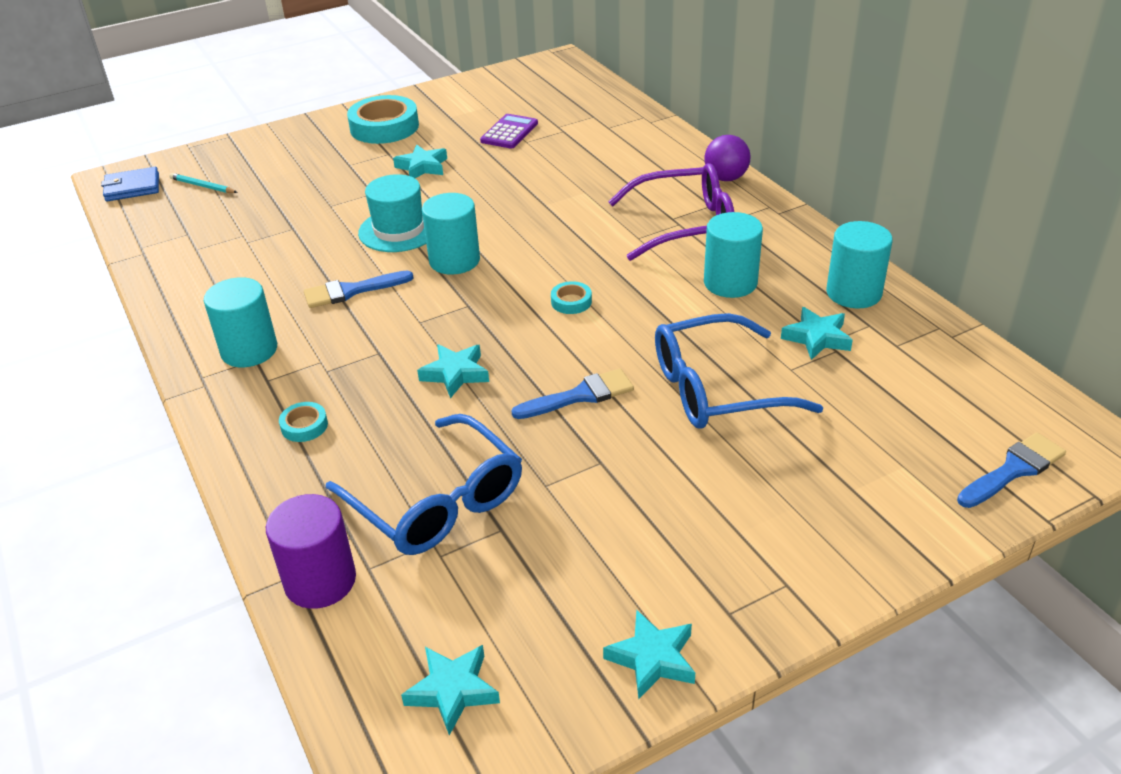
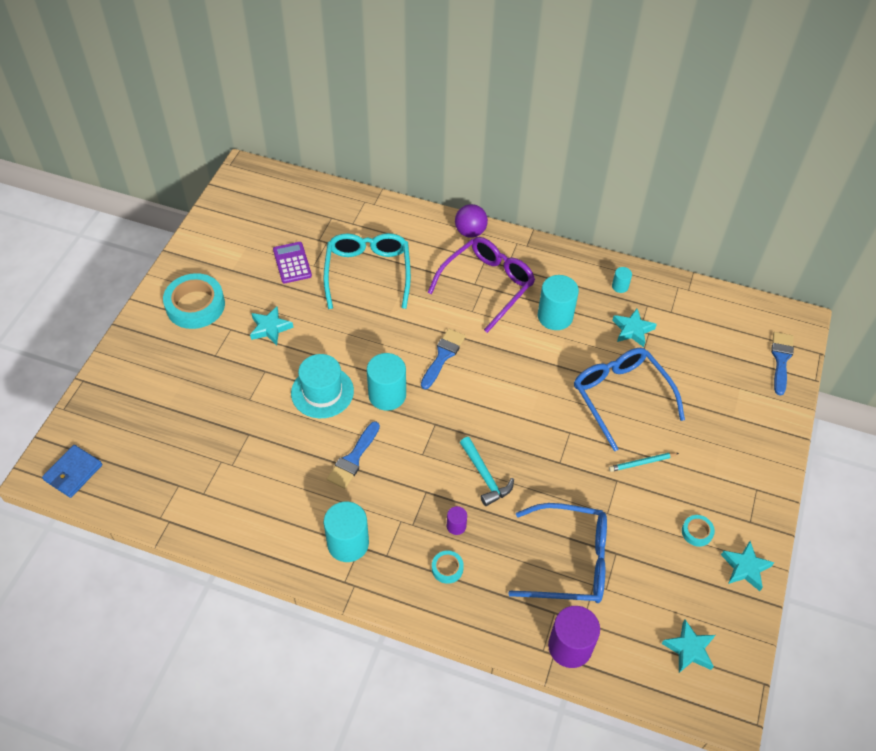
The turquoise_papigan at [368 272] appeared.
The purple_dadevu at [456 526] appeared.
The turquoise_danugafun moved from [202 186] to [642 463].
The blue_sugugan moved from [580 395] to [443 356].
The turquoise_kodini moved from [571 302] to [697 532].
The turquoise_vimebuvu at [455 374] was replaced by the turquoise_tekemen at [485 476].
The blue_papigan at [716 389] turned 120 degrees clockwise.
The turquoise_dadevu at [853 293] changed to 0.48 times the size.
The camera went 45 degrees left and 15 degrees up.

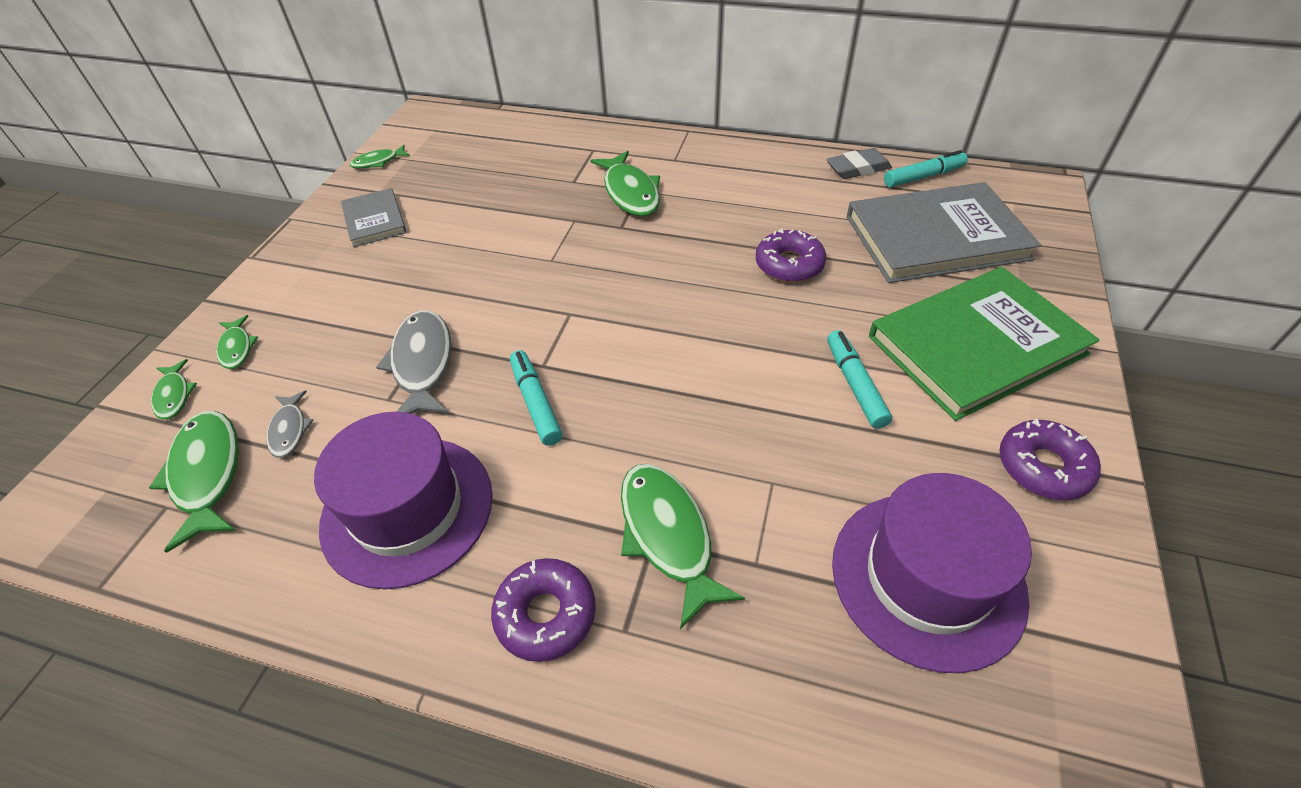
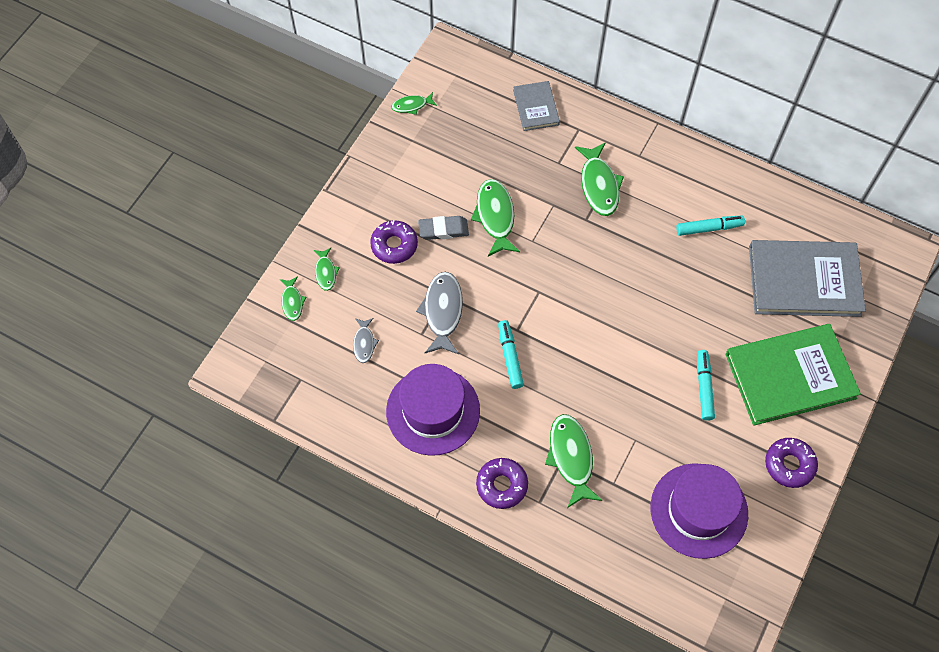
The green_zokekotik moved from [207 474] to [495 216].
The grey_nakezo moved from [375 220] to [536 107].
The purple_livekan moved from [789 264] to [394 245].
The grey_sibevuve moved from [858 168] to [443 230].
The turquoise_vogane moved from [923 177] to [709 228].
The camera went 10 degrees right and 15 degrees up.

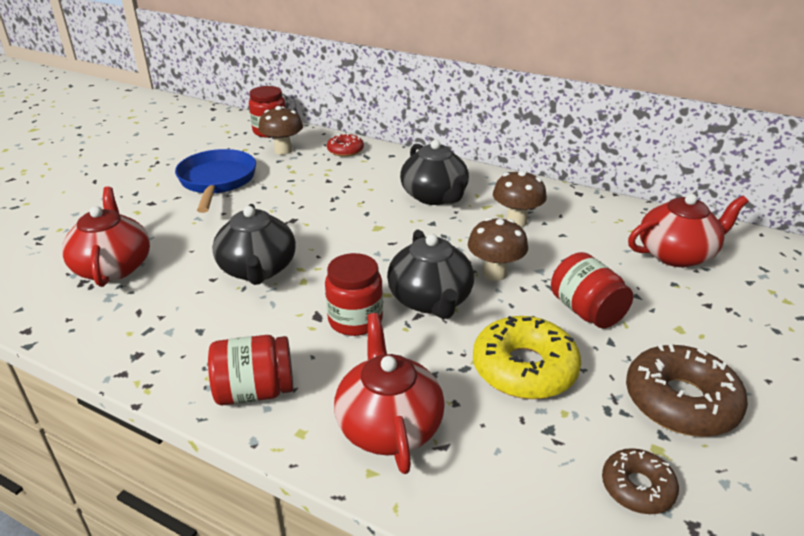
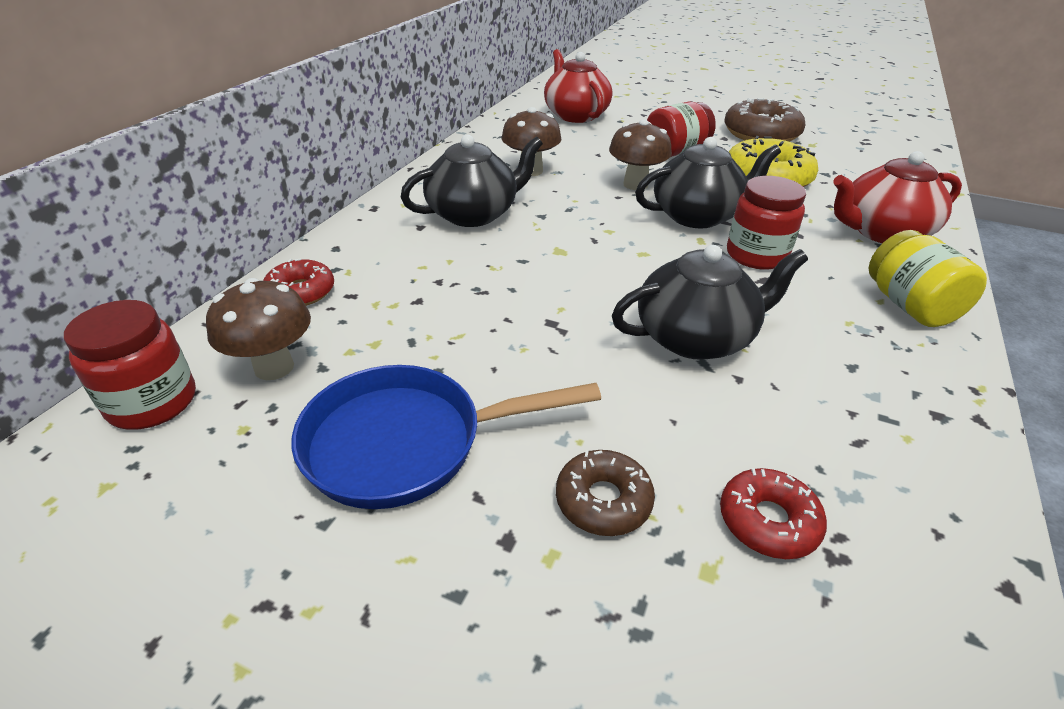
The brown_livekan moved from [637 487] to [603 501].
The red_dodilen at [113 267] was replaced by the red_livekan at [768 521].
The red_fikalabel at [255 391] became the yellow_fikalabel at [909 306].
The camera went 95 degrees left and 5 degrees up.

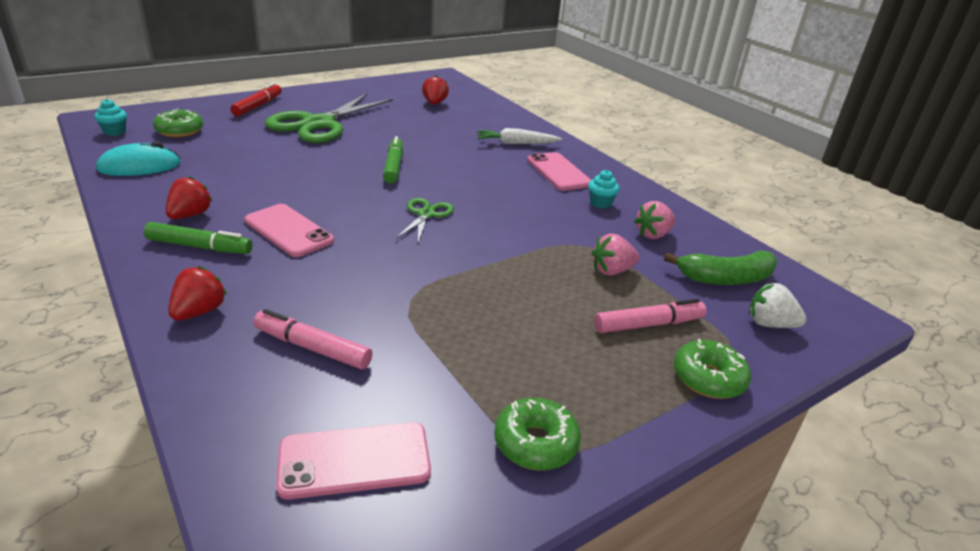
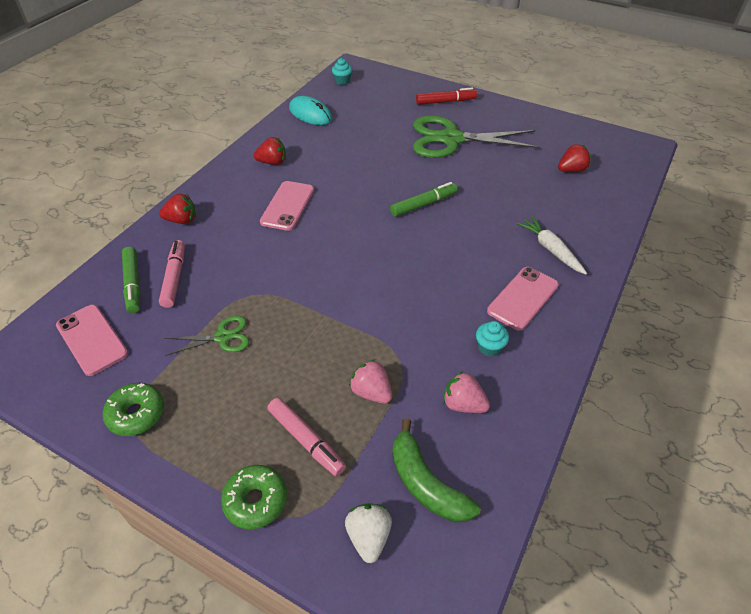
The green_livekan at [180 131] disappeared.
The green_vogane moved from [199 247] to [133 284].
The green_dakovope moved from [426 214] to [223 337].
The camera went 65 degrees right and 15 degrees up.

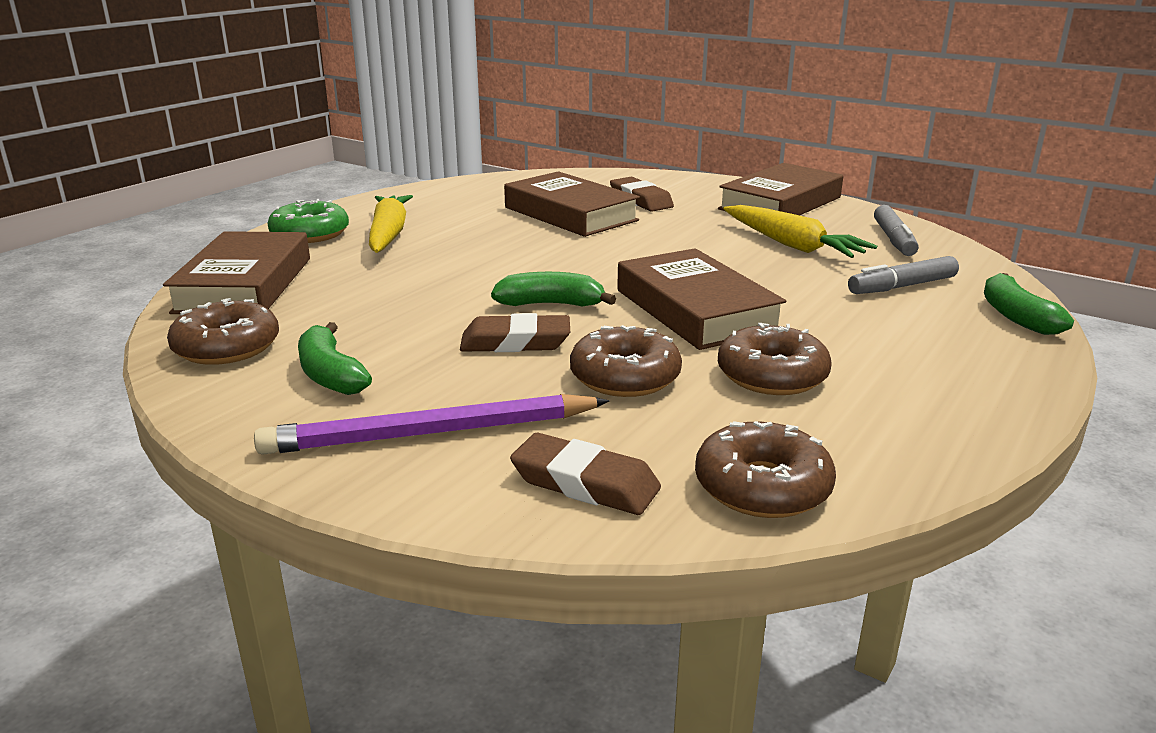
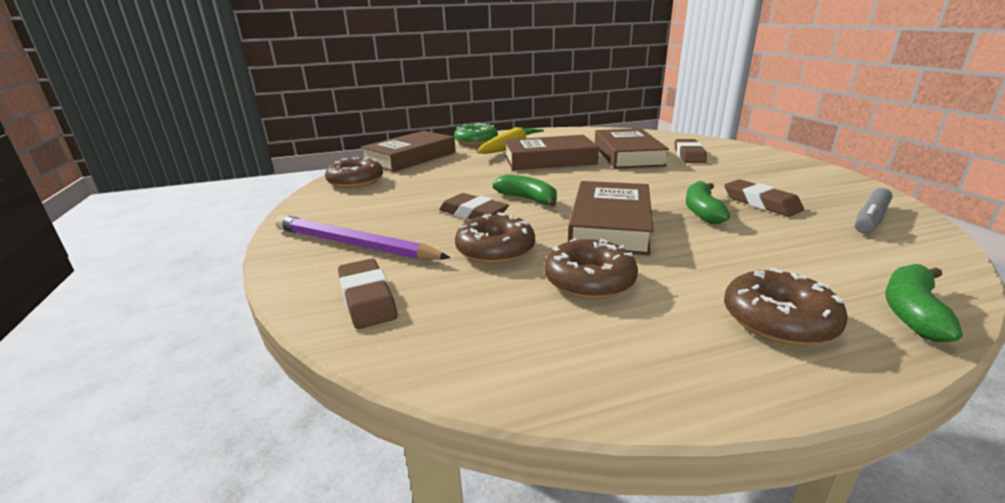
The grey_vogane at [902 286] disappeared.
The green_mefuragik moved from [330 374] to [702 211].
The brown_livekan moved from [762 487] to [778 320].
The brown_nakezo moved from [780 203] to [549 160].
The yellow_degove at [792 245] was replaced by the brown_sibevuve at [761 203].
The camera went 40 degrees right and 0 degrees up.

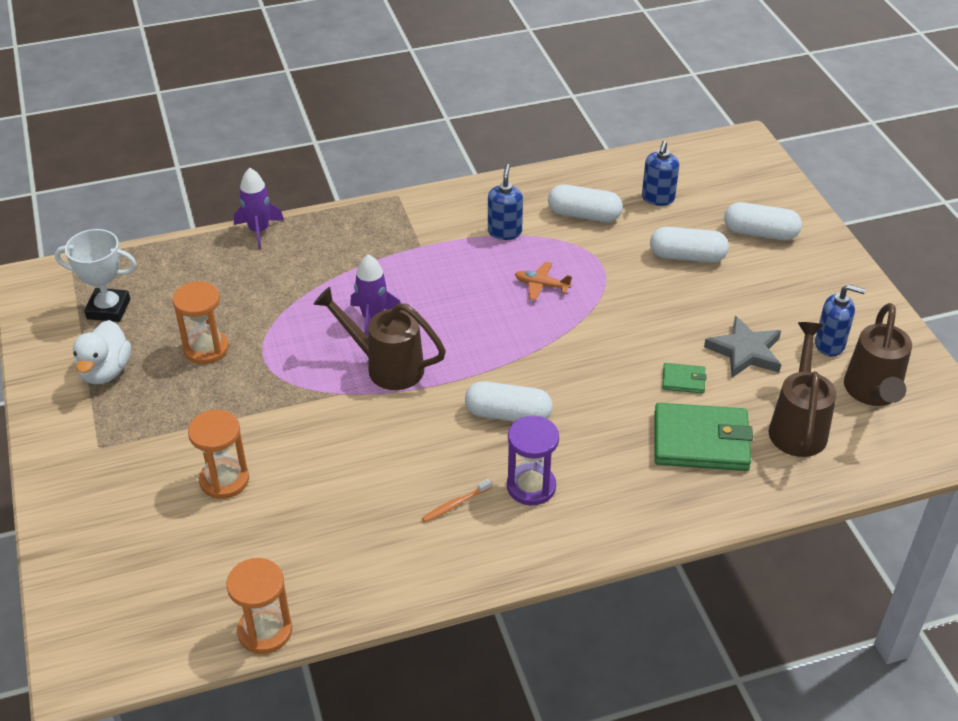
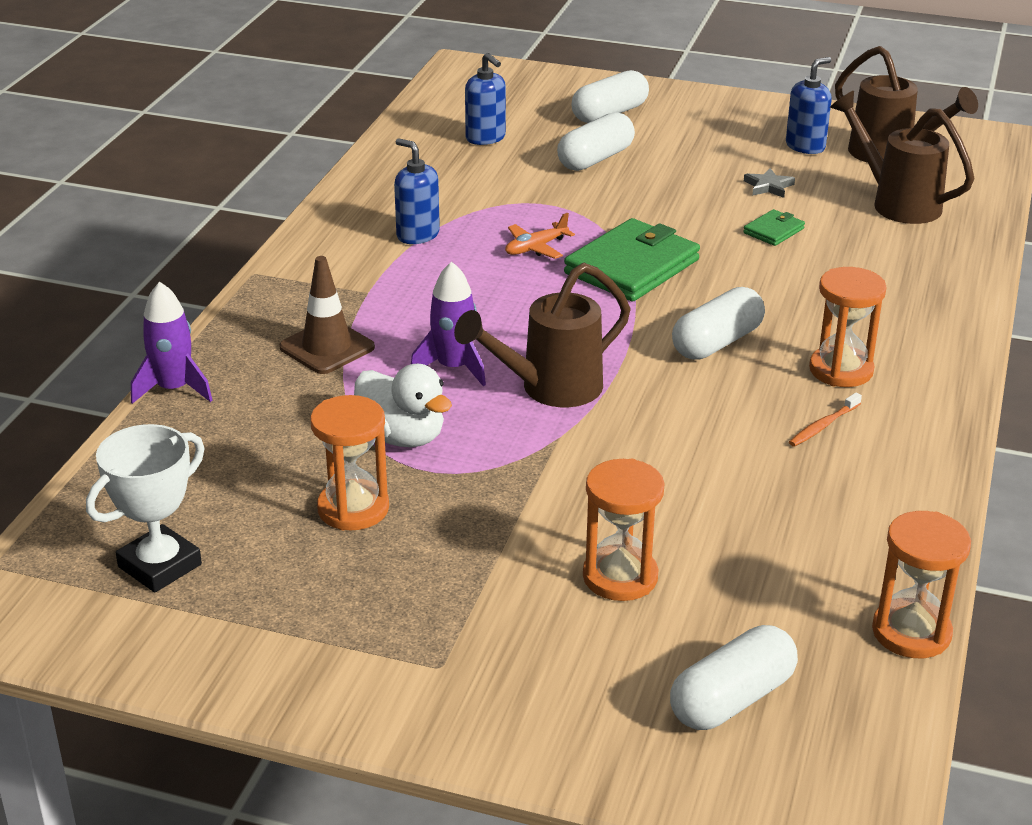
The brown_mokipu at [327 347] appeared.
The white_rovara moved from [105 371] to [402 437].
The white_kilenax moved from [584 215] to [732 699].
The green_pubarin moved from [701 441] to [631 266].
The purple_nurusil at [531 486] became the orange_nurusil at [841 370].
The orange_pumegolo at [455 504] turned 45 degrees clockwise.
The grey_vimebuvu at [745 351] changed to 0.54 times the size.
The camera went 55 degrees left and 10 degrees down.

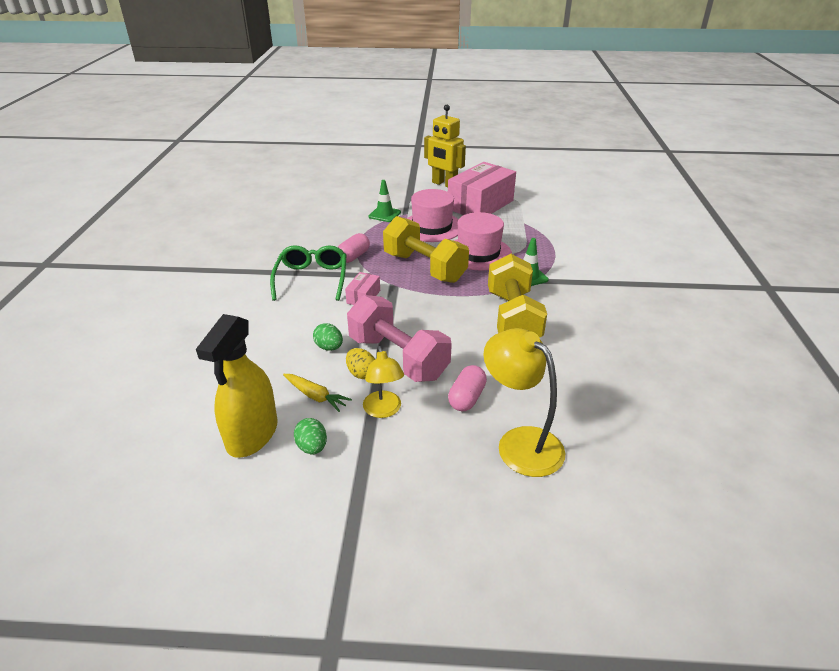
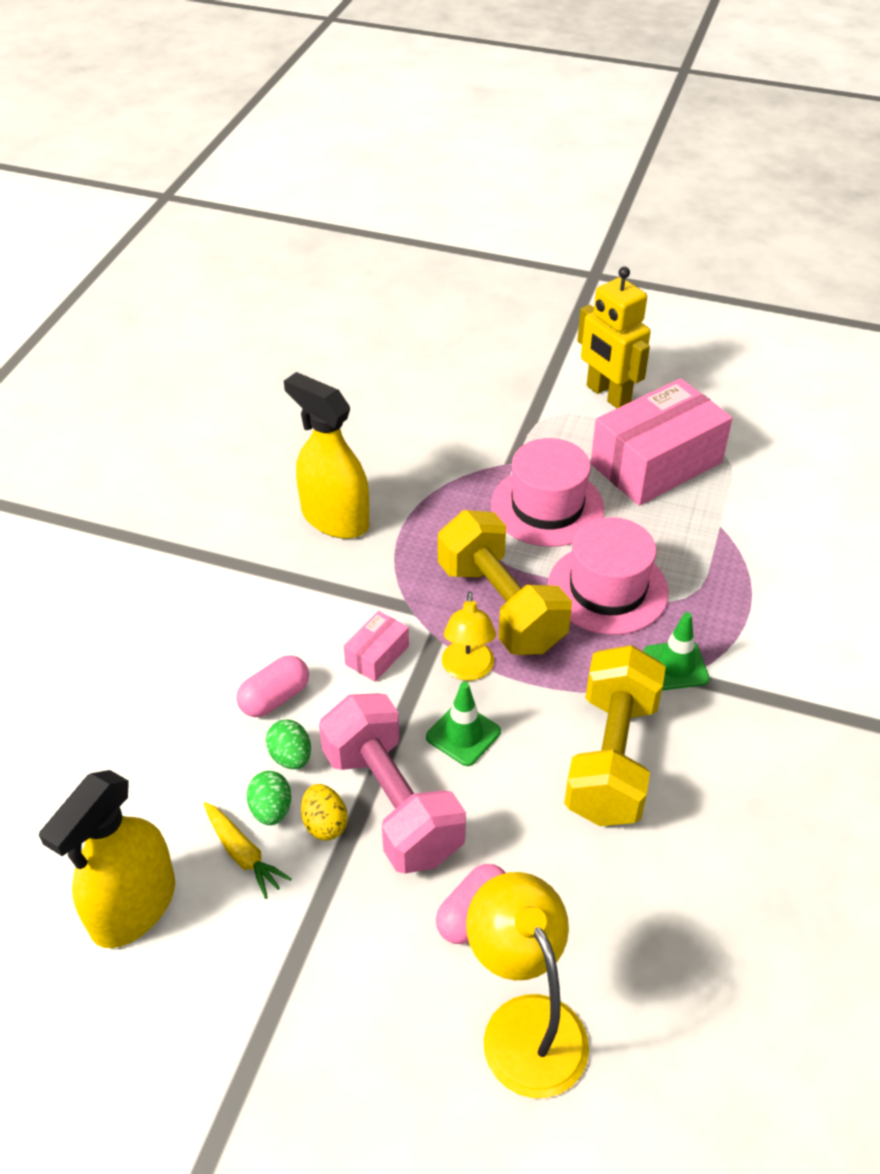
The green_papigan at [312 279] disappeared.
The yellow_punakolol at [335 518] appeared.
The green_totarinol moved from [312 447] to [271 810].
The pink_kilenax moved from [354 256] to [275 698].
The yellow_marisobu moved from [383 410] to [468 670].
The green_mokipu moved from [384 214] to [463 734].
The camera went 15 degrees right and 10 degrees up.

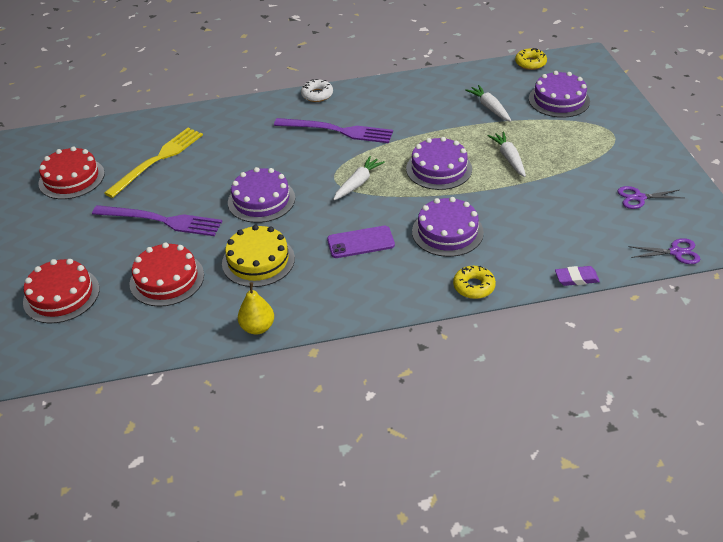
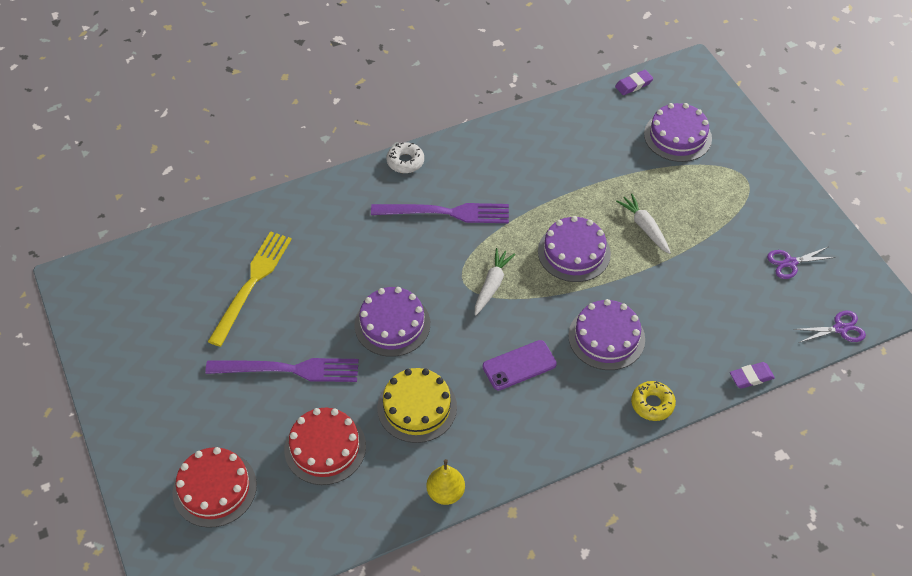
The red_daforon at [71 178] disappeared.
The white_degove at [489 108] disappeared.
The yellow_livekan at [530 63] was replaced by the purple_sibevuve at [633 84].
The camera went 15 degrees left and 10 degrees up.

